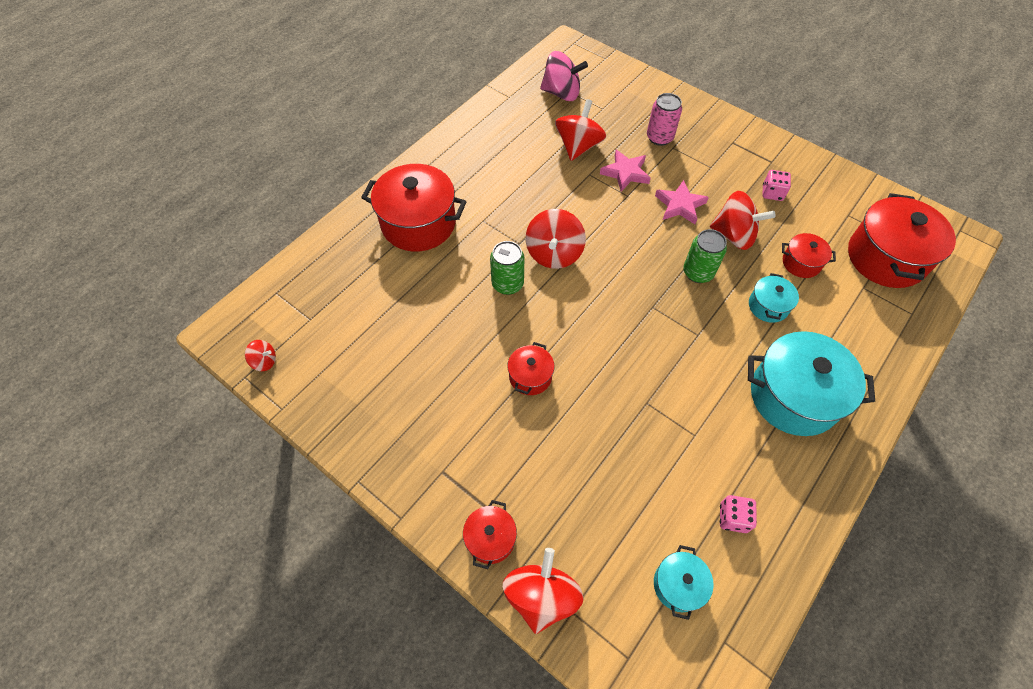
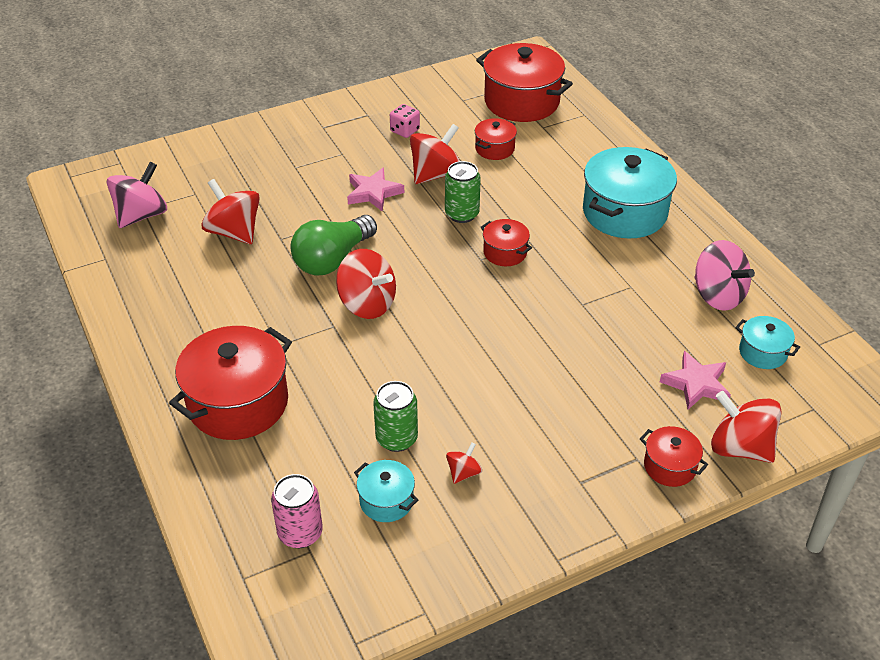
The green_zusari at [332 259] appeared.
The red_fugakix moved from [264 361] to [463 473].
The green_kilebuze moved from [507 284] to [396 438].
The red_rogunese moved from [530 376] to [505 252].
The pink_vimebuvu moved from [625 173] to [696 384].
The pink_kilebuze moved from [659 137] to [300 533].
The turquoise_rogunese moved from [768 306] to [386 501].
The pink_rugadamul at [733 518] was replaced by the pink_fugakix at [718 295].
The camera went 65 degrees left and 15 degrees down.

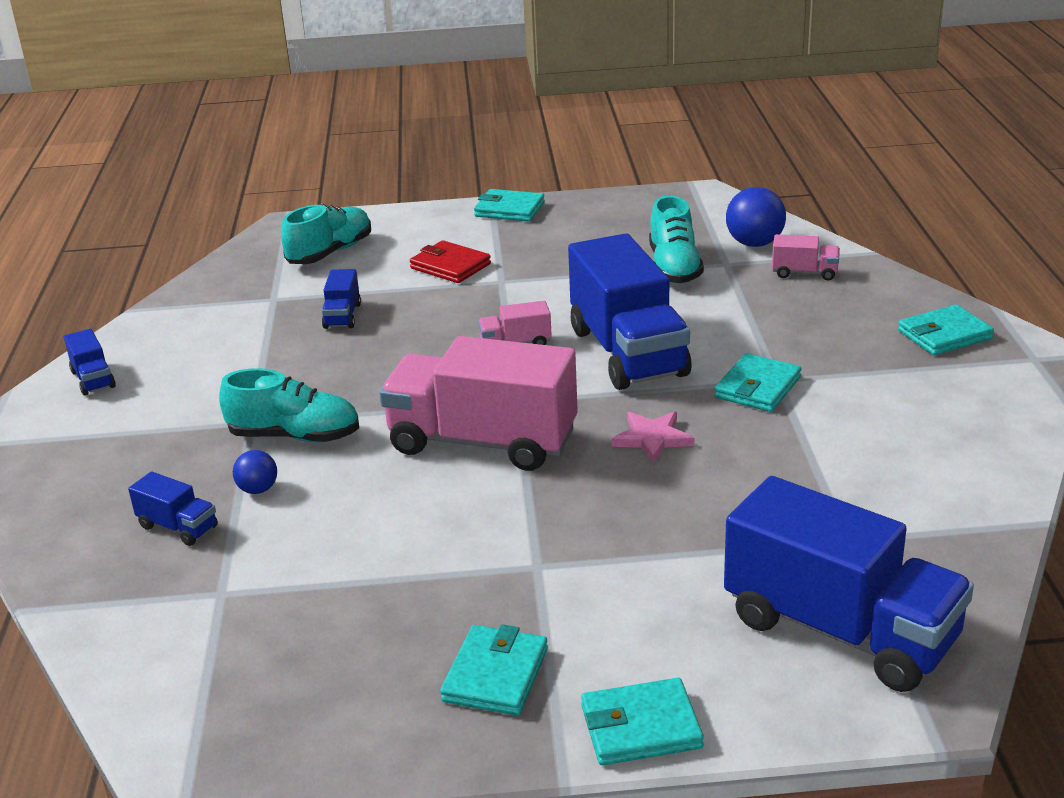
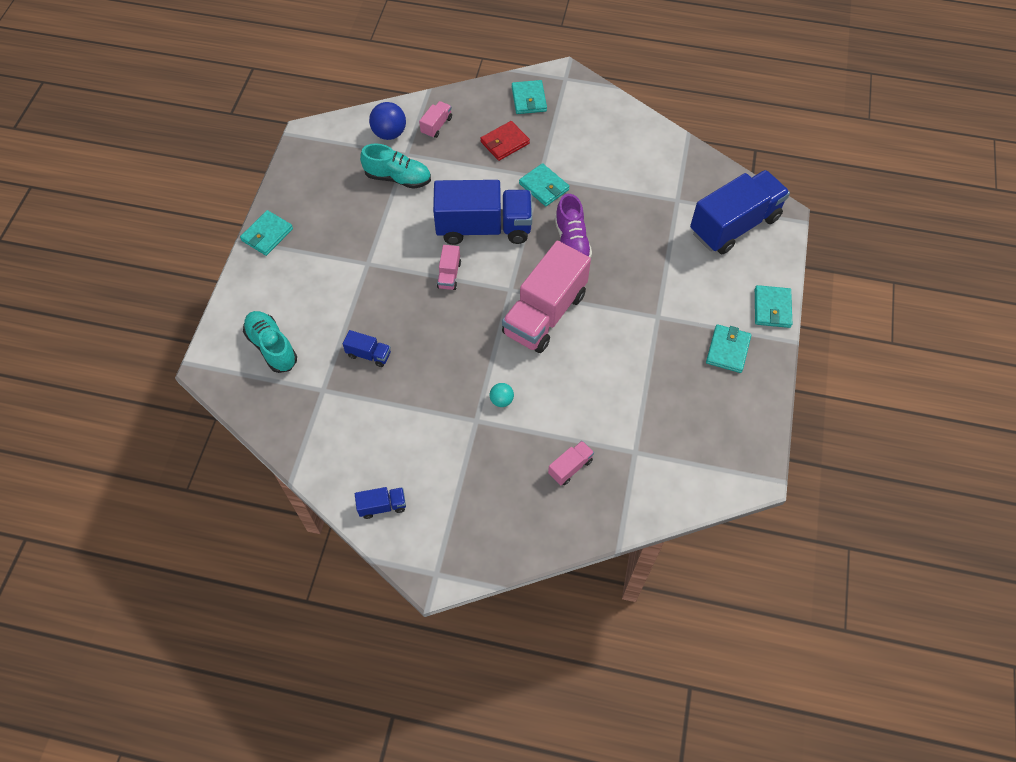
The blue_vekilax at [258 489] disappeared.
The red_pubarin moved from [450 266] to [504 143].
The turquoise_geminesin at [294 436] was replaced by the turquoise_vekilax at [501 400].
The pink_vimebuvu at [652 438] was replaced by the purple_geminesin at [571 242].
The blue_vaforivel at [178 527] became the pink_vaforivel at [570 467].
The turquoise_pubarin at [495 675] turned 75 degrees clockwise.
The camera went 75 degrees left and 30 degrees up.

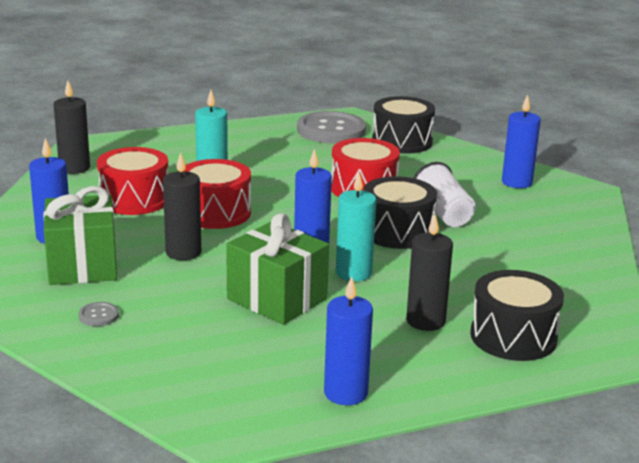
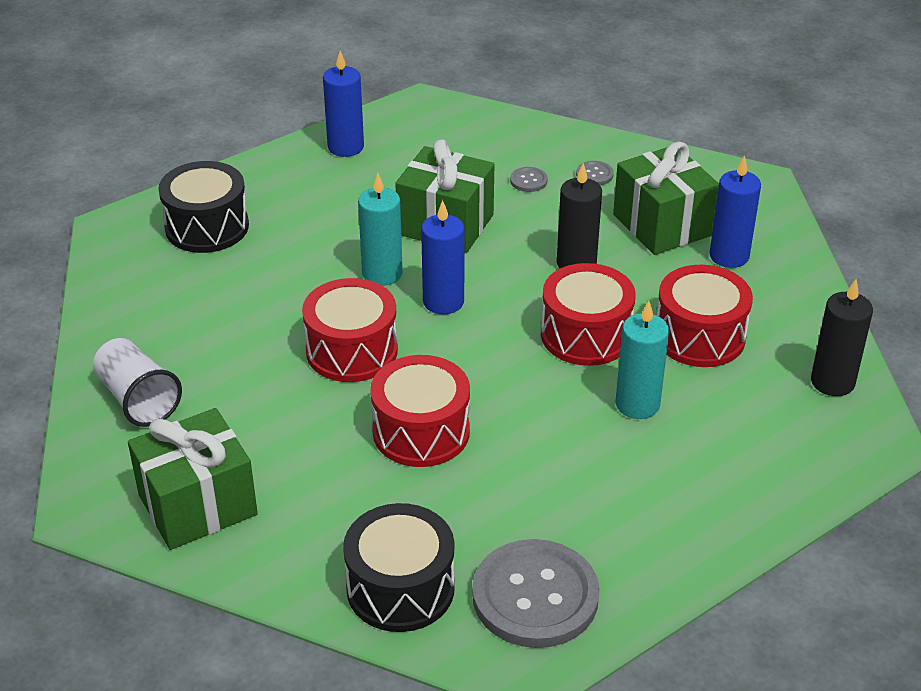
The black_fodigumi at [425 321] disappeared.
The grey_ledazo at [528 181] appeared.
The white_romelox moved from [443 214] to [138 399].
The blue_fodigumi at [516 182] was replaced by the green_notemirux at [198 505].
The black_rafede at [397 232] became the red_rafede at [352 351].
The camera went 165 degrees right and 15 degrees up.

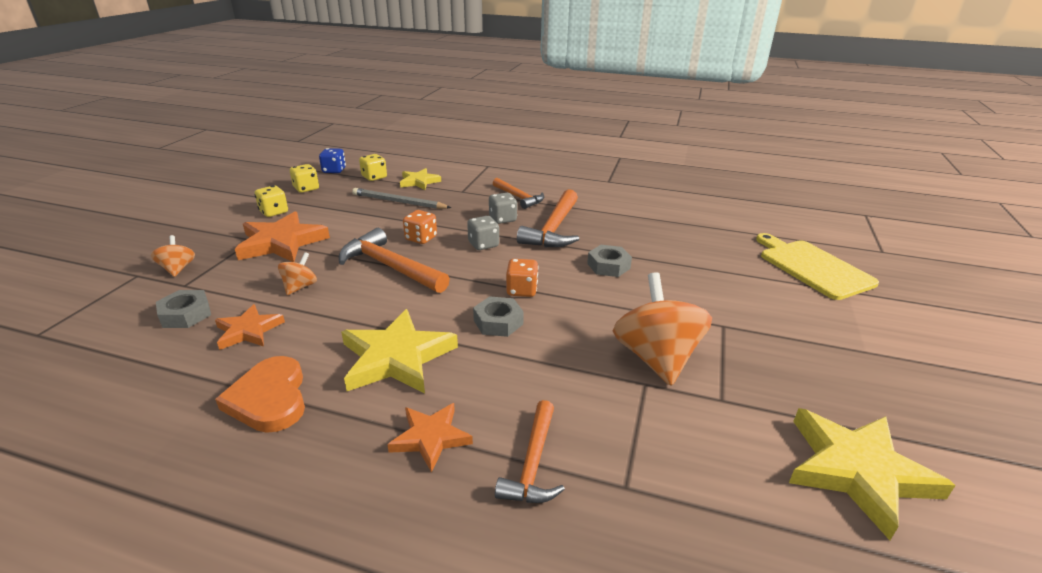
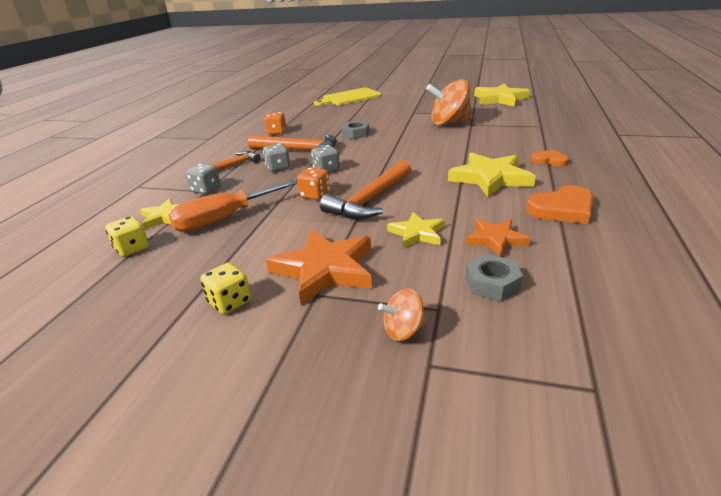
The yellow_rugadamul at [306 188] disappeared.
The blue_rugadamul at [334 170] disappeared.
The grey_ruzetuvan at [498 322] disappeared.
The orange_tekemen at [533 464] disappeared.
The grey_rugadamul at [206 190] appeared.
The orange_rugadamul moved from [522 290] to [276 132].
The orange_fugakix at [300 287] was replaced by the yellow_vimebuvu at [417 233].
The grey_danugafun at [399 202] was replaced by the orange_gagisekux at [224 219].
The orange_vimebuvu at [430 438] was replaced by the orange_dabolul at [549 160].
The camera went 90 degrees left and 0 degrees up.

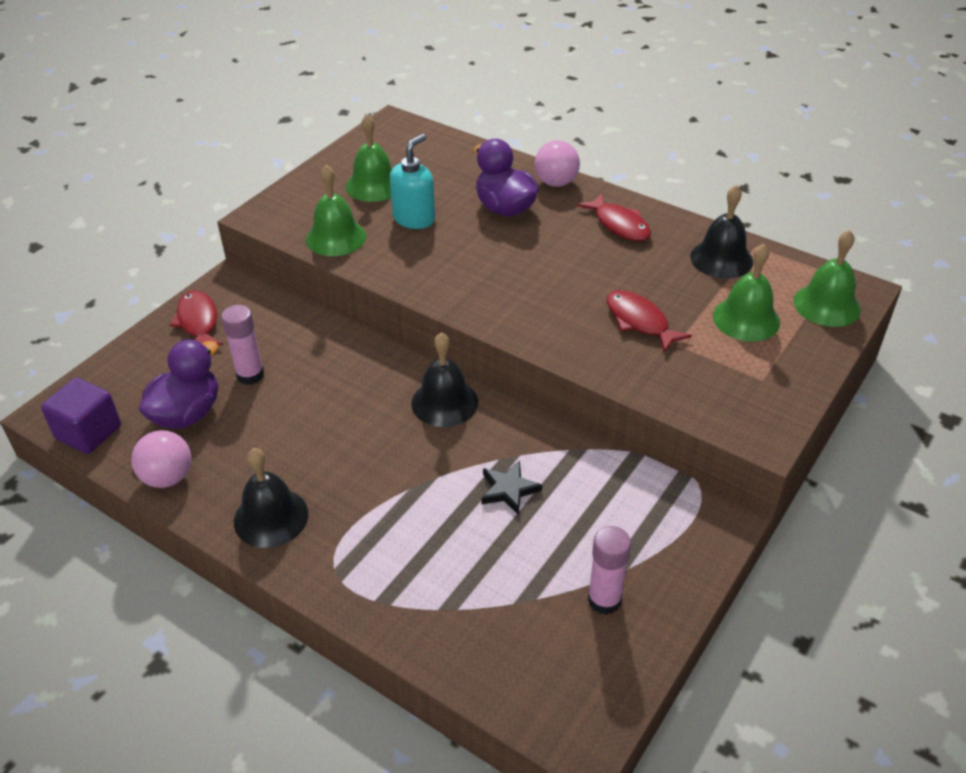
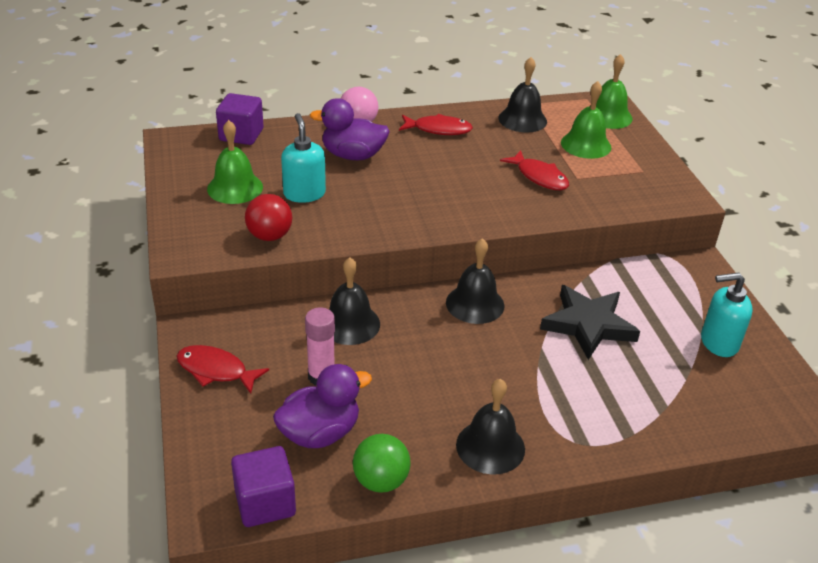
The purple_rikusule at [241 135] appeared.
The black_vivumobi at [350 324] appeared.
The green_vivumobi at [336 237] was replaced by the red_vekilax at [269 236].
The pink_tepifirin at [604 600] was replaced by the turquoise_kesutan at [718 342].
The pink_vekilax at [168 477] became the green_vekilax at [381 481].
The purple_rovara at [187 413] turned 75 degrees clockwise.
The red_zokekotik at [639 321] turned 135 degrees counterclockwise.
The black_vimebuvu at [509 490] changed to 1.85 times the size.
The camera went 50 degrees left and 5 degrees down.

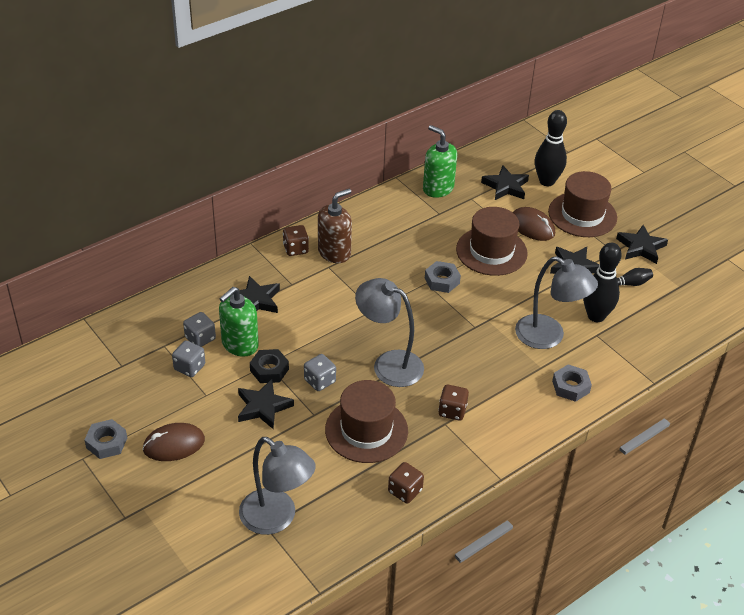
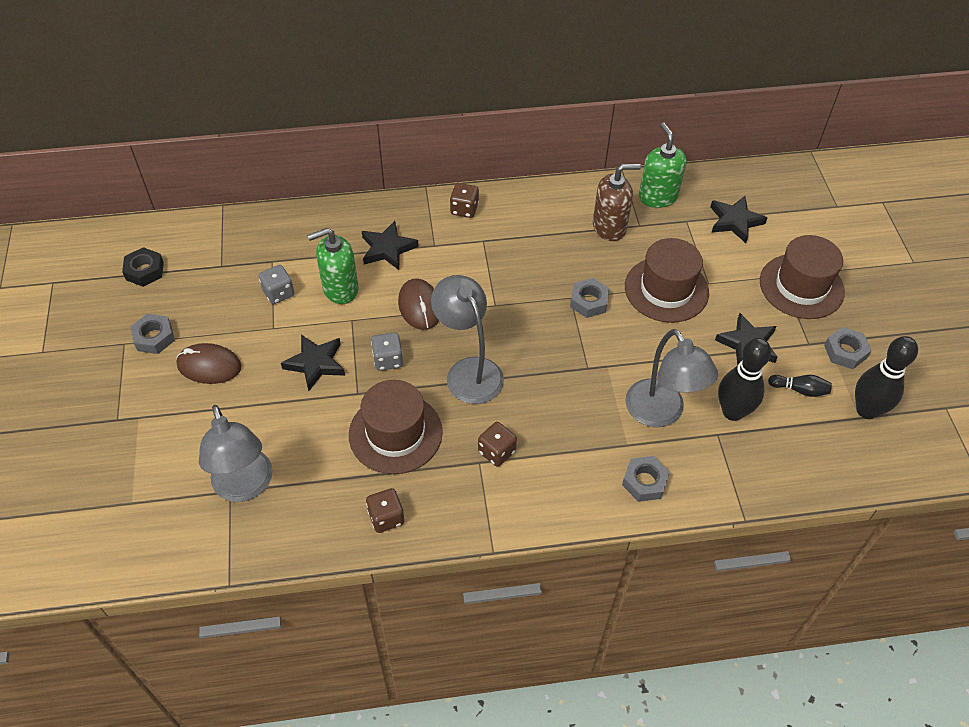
The grey_rugadamul at [200 338] disappeared.
The black_ruzetuvan moved from [269 370] to [145 271].
The brown_kesutan moved from [334 252] to [609 227].
The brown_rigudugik moved from [532 227] to [420 306].
The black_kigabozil moved from [547 181] to [866 410].
The black_vimebuvu at [641 247] was replaced by the grey_ruzetuvan at [845 351].
The camera went 30 degrees right and 10 degrees up.

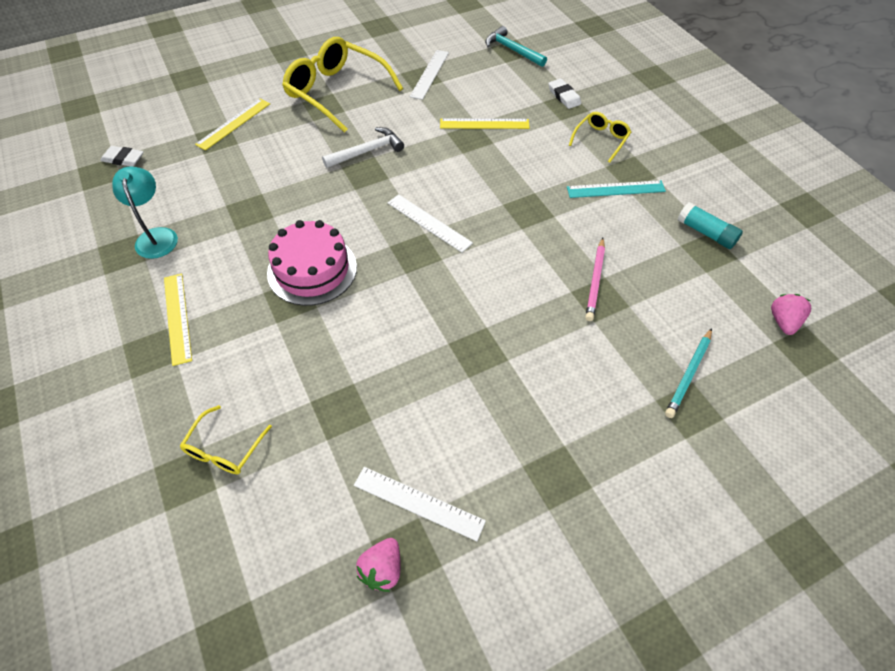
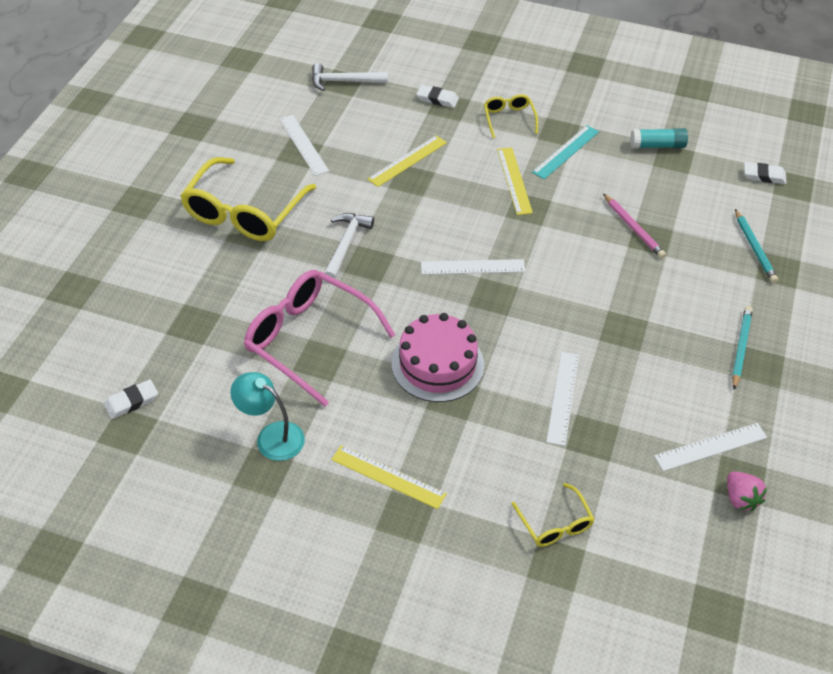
The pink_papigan at [310 340] appeared.
The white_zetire at [563 397] appeared.
The turquoise_danugafun at [740 348] appeared.
The yellow_zetire moved from [233 123] to [514 180].
The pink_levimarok at [783 322] was replaced by the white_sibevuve at [764 176].
The turquoise_tekemen at [512 50] became the white_tekemen at [344 81].
The yellow_papigan at [337 92] turned 60 degrees counterclockwise.
The camera went 45 degrees left and 5 degrees down.

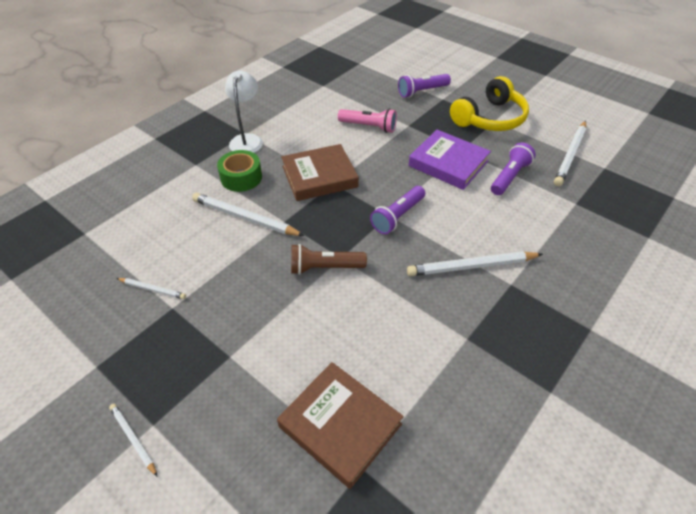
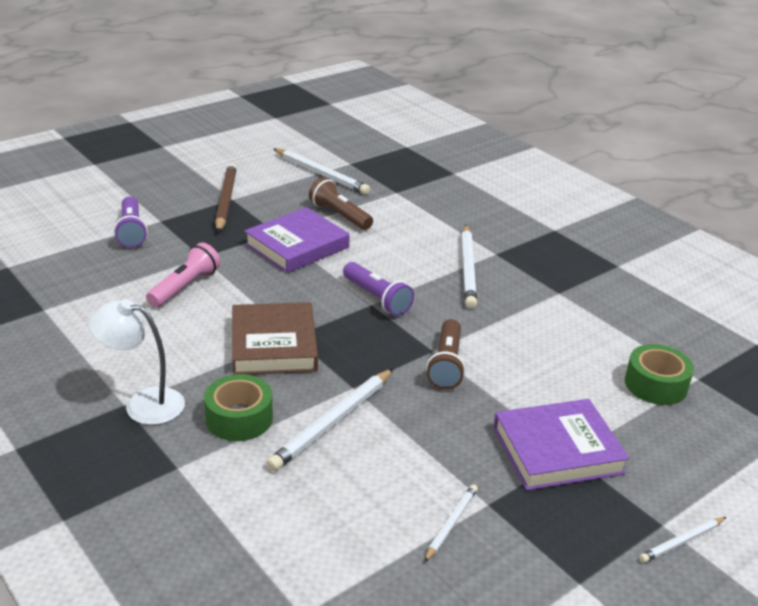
The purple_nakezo at [557 450] appeared.
The brown_nakezo at [340 425] was replaced by the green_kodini at [655 385].
The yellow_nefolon at [490 118] was replaced by the brown_danugafun at [226 200].
The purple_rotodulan at [509 177] became the brown_rotodulan at [339 215].
The camera went 80 degrees left and 15 degrees down.

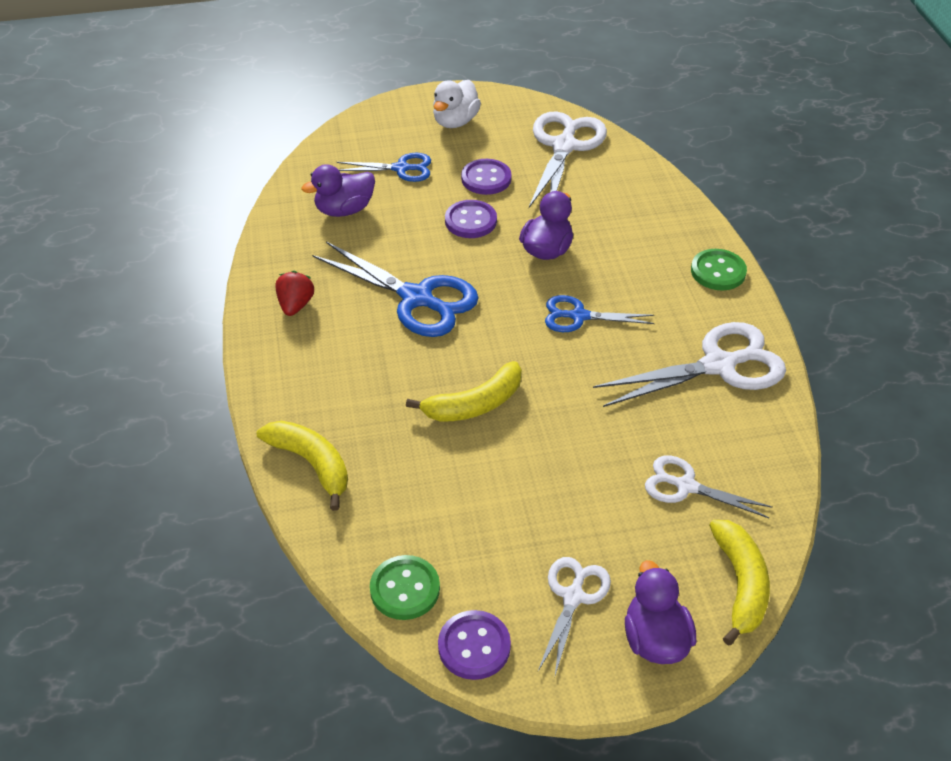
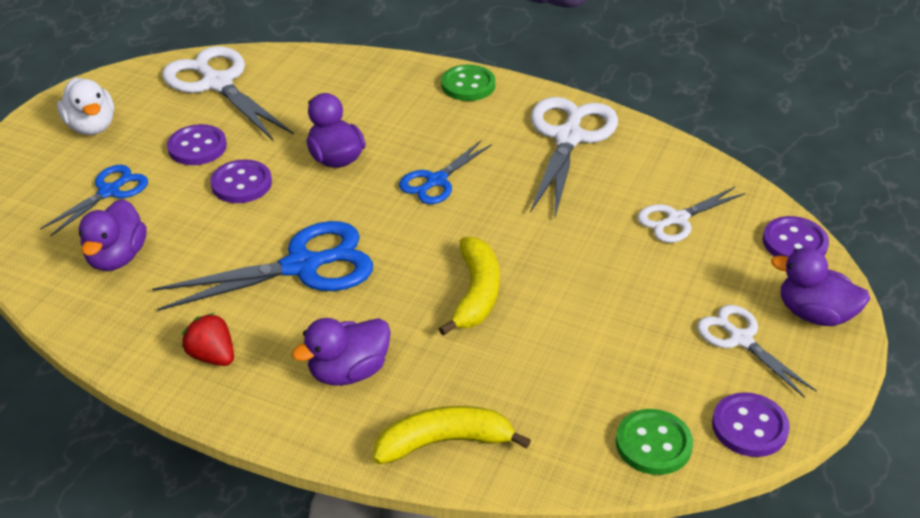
The purple_rovara at [348 372] appeared.
The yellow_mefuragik at [740 585] was replaced by the purple_ledazo at [794 242].
The camera went 55 degrees left and 5 degrees down.

